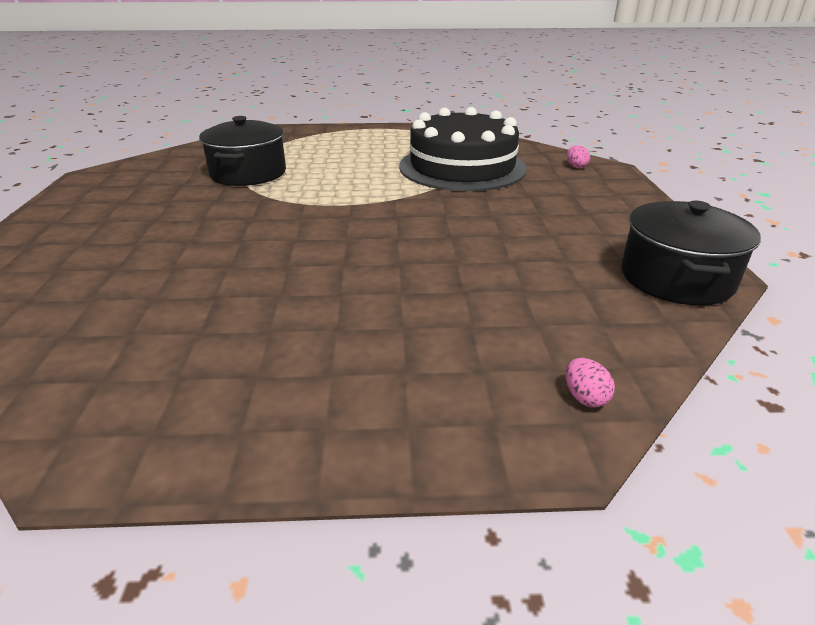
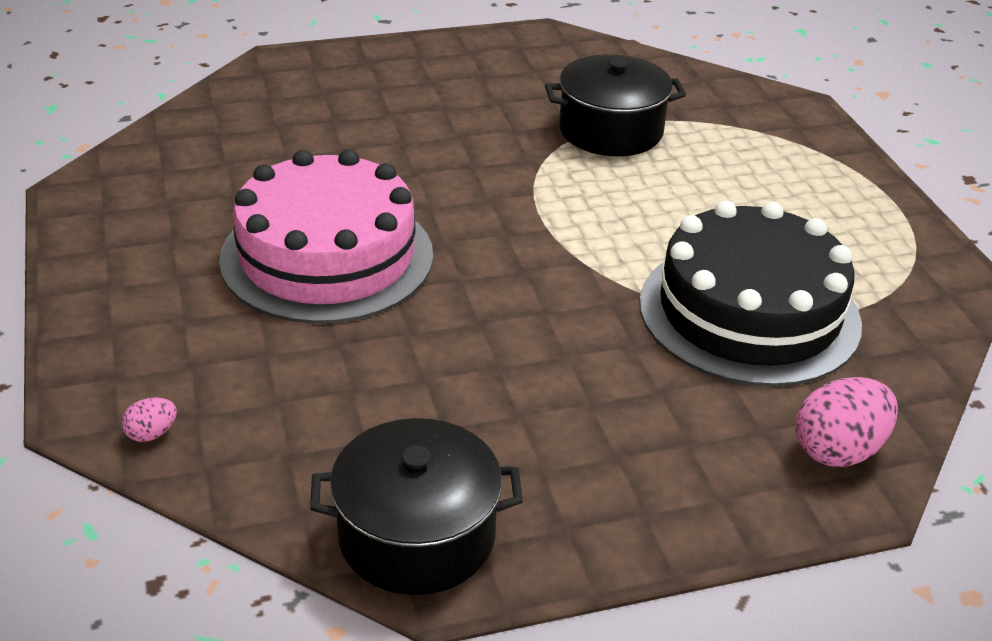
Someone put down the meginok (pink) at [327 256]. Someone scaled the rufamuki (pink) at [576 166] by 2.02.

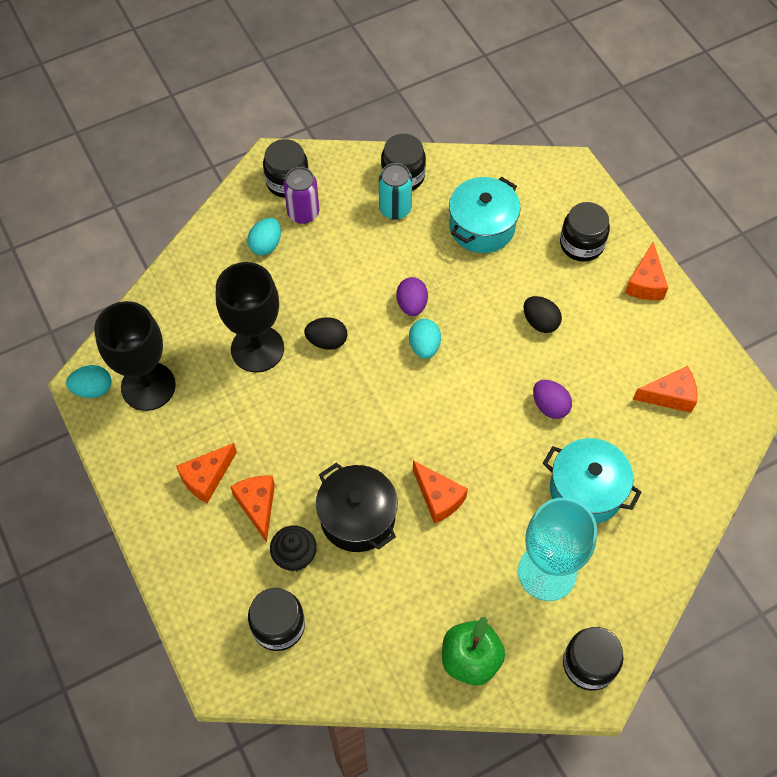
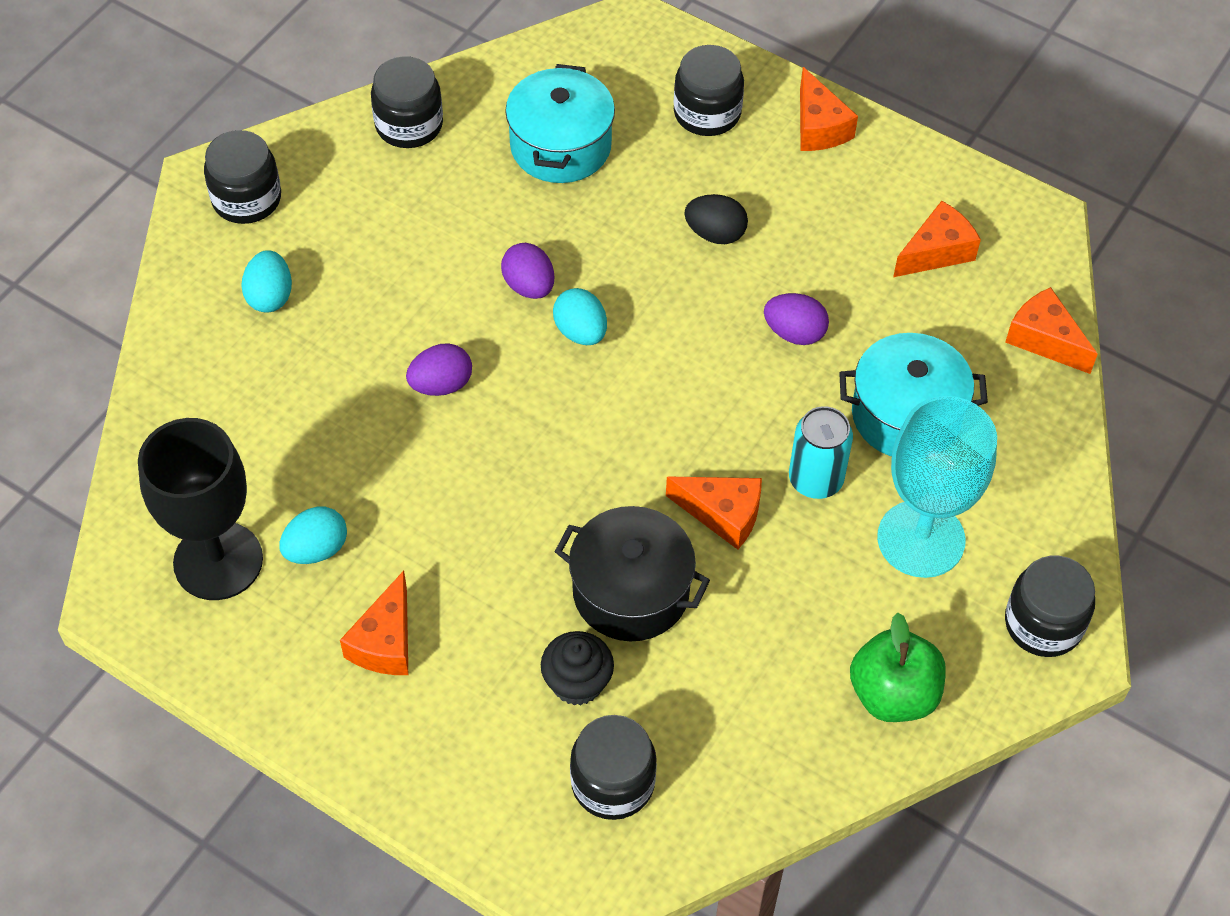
Someone carried the rufamuki (turquoise) from [93 389] to [316 549]. Someone repainted the rufamuki (black) at [327 341], which became the rufamuki (purple) at [441 385]. Someone carried the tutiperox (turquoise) from [395 209] to [815 479]. Someone carried the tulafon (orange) from [257 506] to [1044 339]. Someone took away the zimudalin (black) at [257 349]. Someone took away the tutiperox (purple) at [303 213].

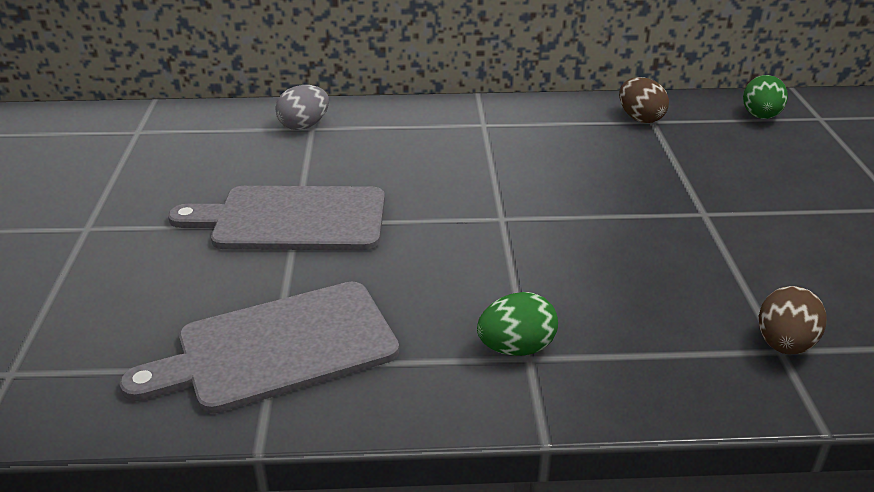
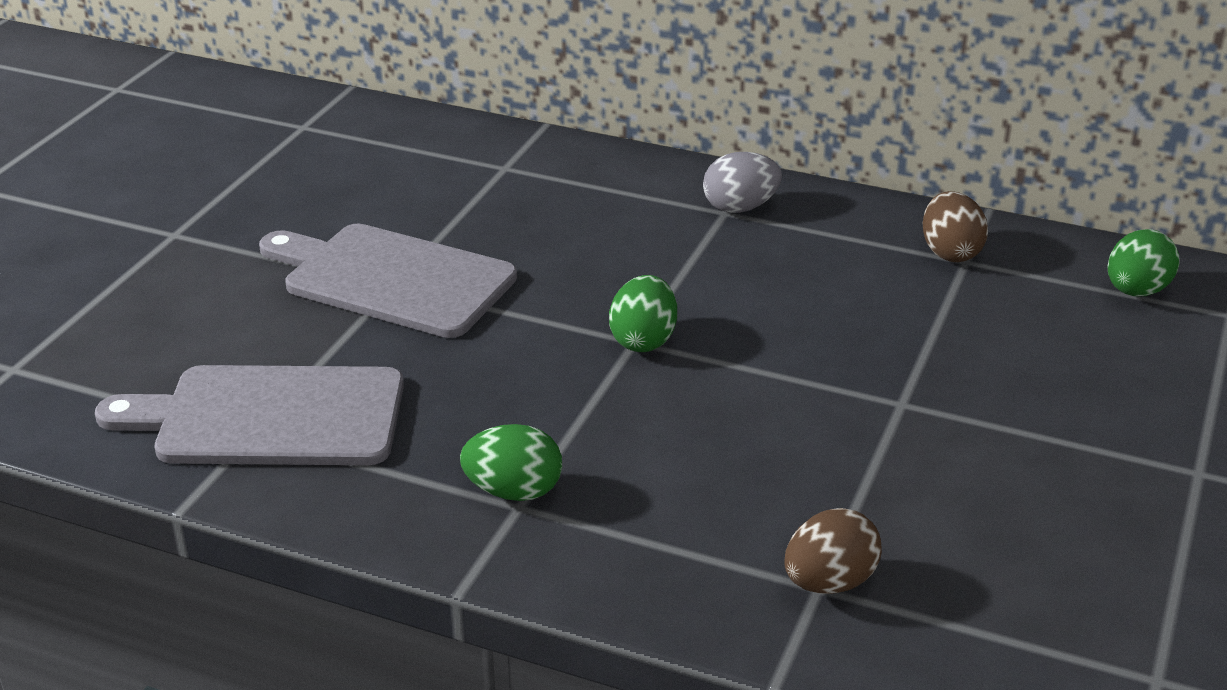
Someone put down the rufamuki (green) at [643 340]. Someone carried the rufamuki (grey) from [304 126] to [740 208].

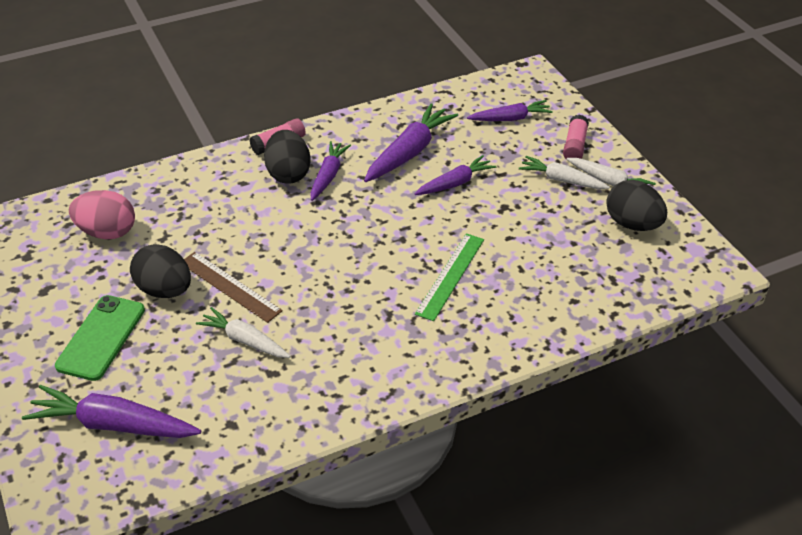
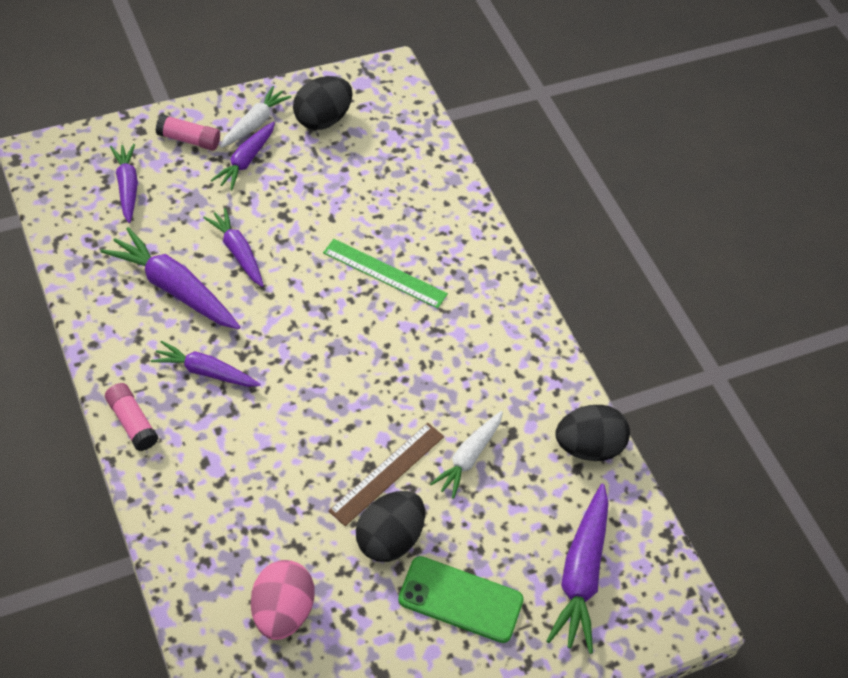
Someone repainted the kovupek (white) at [561 180], which became the kovupek (purple) at [245 161]. Someone carried the rufamuki (black) from [288 174] to [588 447].

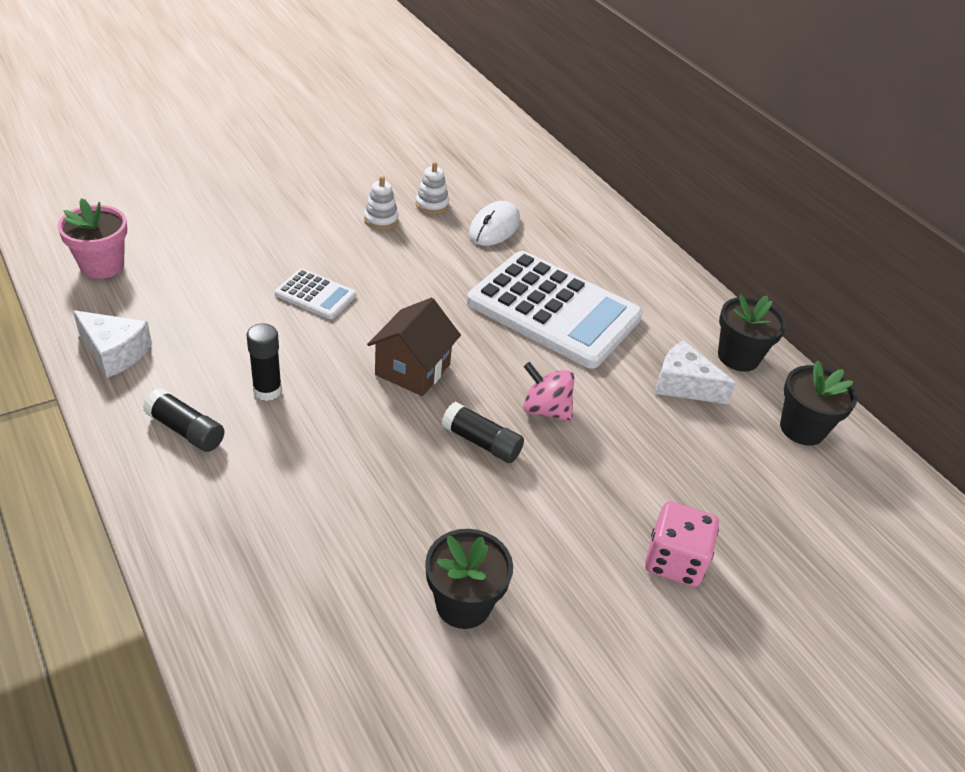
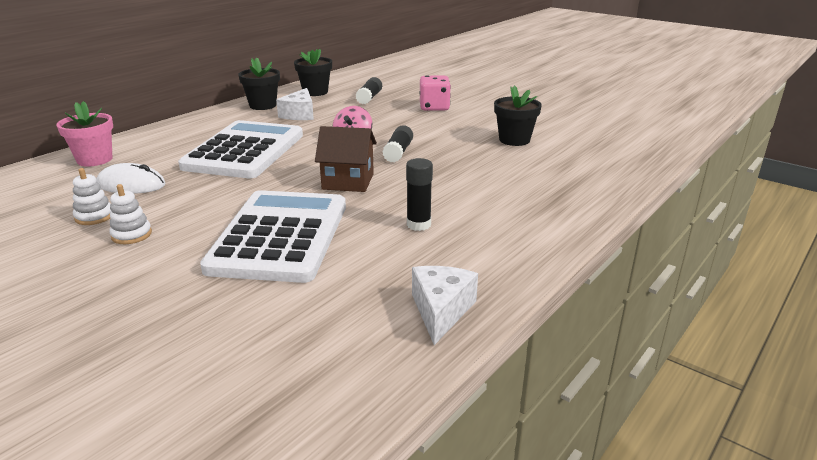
Someone carried the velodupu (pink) from [102 266] to [94 160]. Someone scaled the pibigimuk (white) at [315 295] by 2.23. Someone carried the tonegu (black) from [186 430] to [369 98].

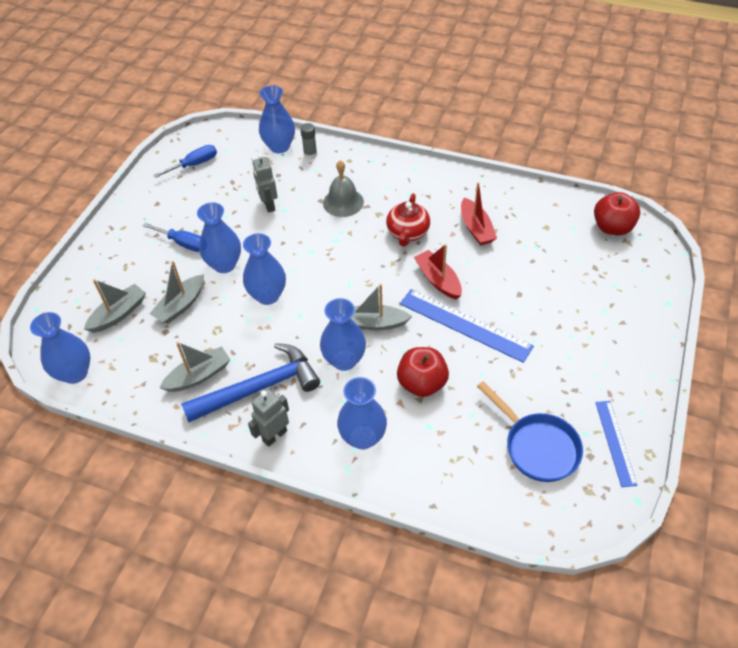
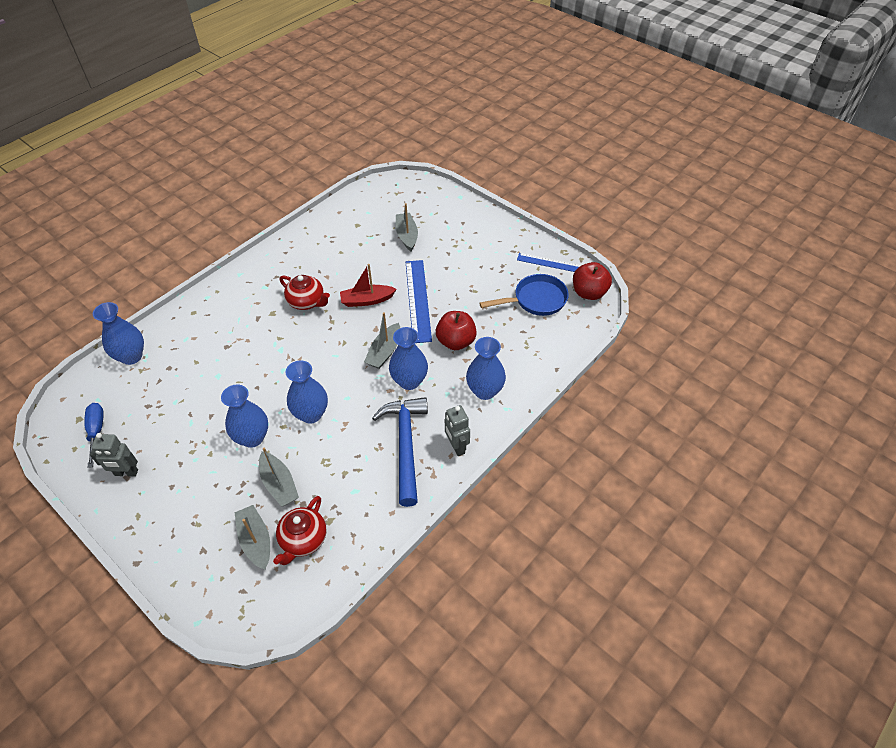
Someone carried the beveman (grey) from [268 205] to [126 473]. Someone put down the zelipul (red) at [303 540]. Someone carried the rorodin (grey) from [199 376] to [407 236]. Someone rotated the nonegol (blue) at [465 324] by 60 degrees counterclockwise. Someone carried the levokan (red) from [612 227] to [589 293]. Someone took away the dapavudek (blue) at [75 373]. Someone took away the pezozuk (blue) at [183 243]. Someone took away the tonegu (grey) at [310 154]. Someone took away the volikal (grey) at [343 202]. Someone took away the rorodin (red) at [476 228].

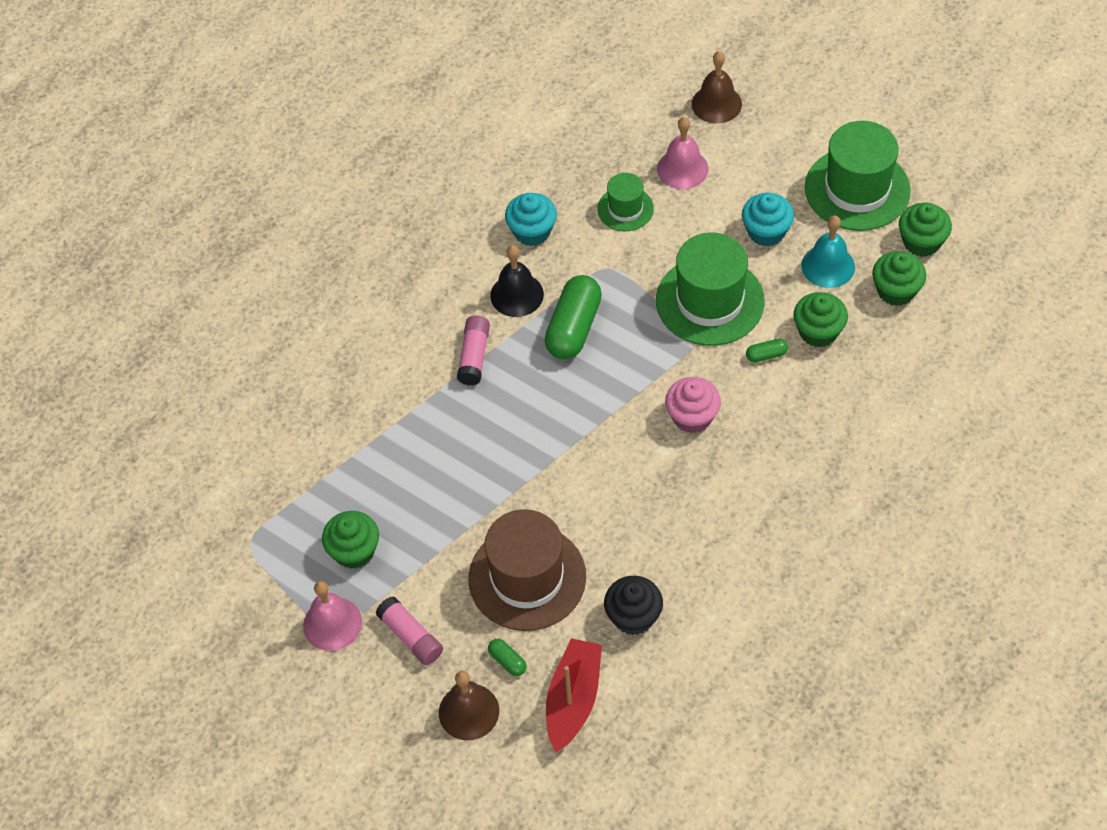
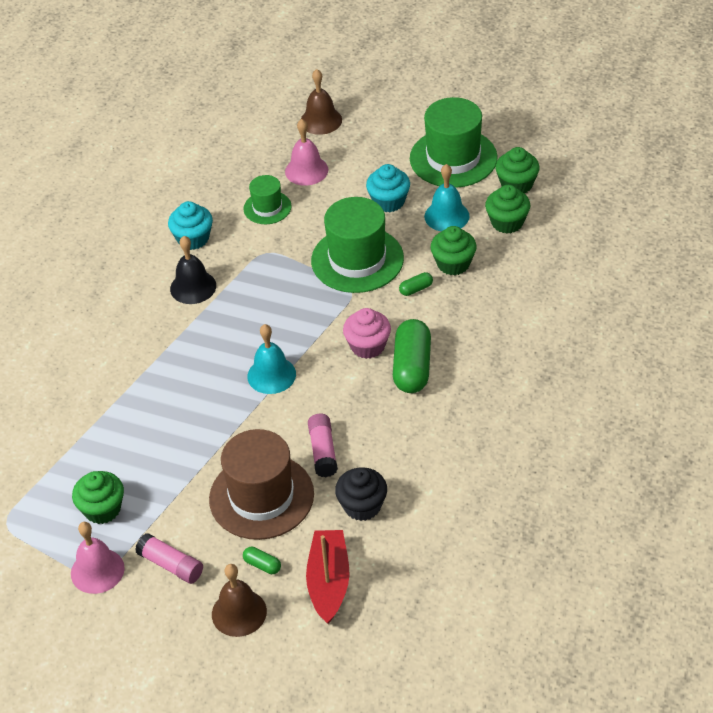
Someone put down the volikal (turquoise) at [271 375]. Someone carried the tonegu (pink) from [474 356] to [323 451]. Someone carried the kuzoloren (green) from [573 328] to [412 367].

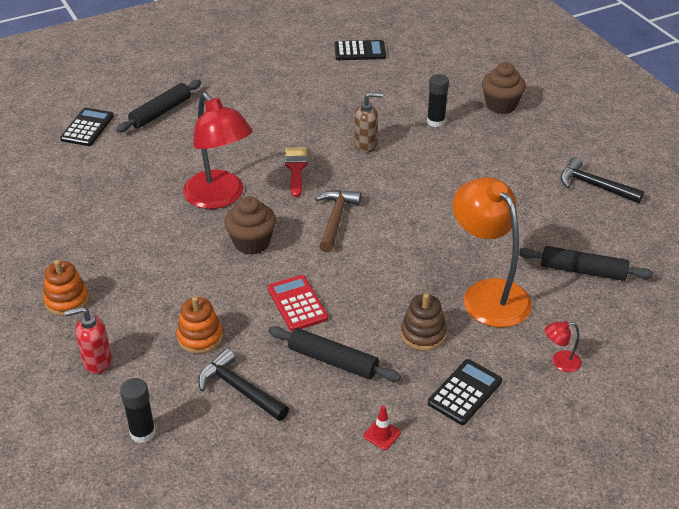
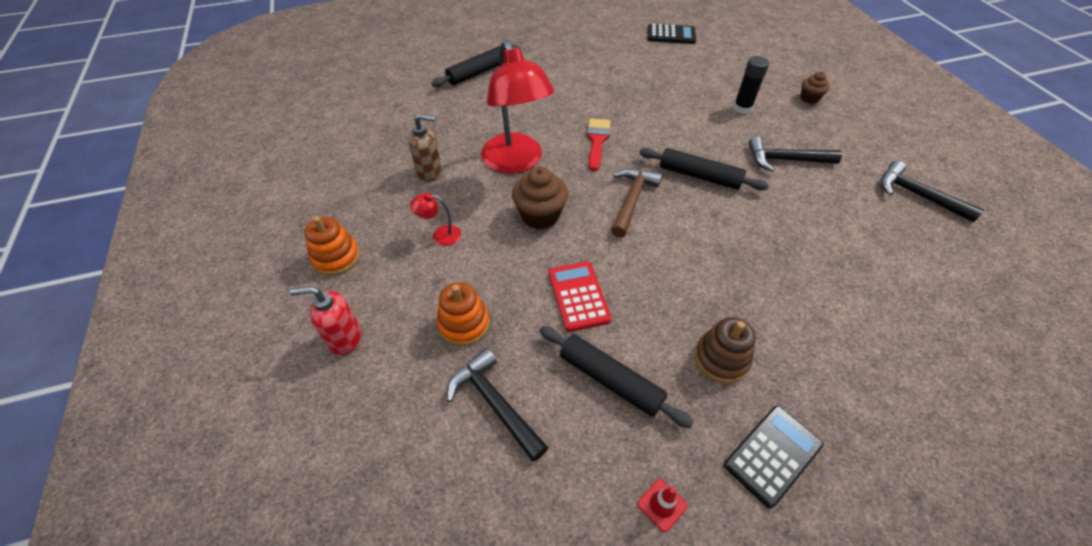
Someone carried the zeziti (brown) from [366 145] to [430 172]. Someone carried the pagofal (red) from [560 362] to [440 235]. Someone carried the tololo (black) from [583 270] to [699 176]. Someone put down the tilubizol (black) at [785 160]. Someone scaled the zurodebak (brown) at [501 105] by 0.59. Someone took away the pibigimuk (black) at [87 128]. Someone took away the tonegu (black) at [142 433]. Someone took away the pagofal (orange) at [488 294].

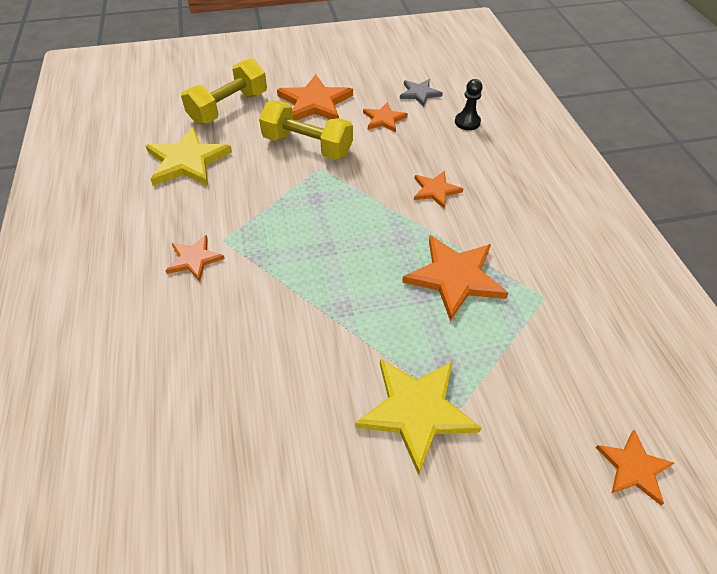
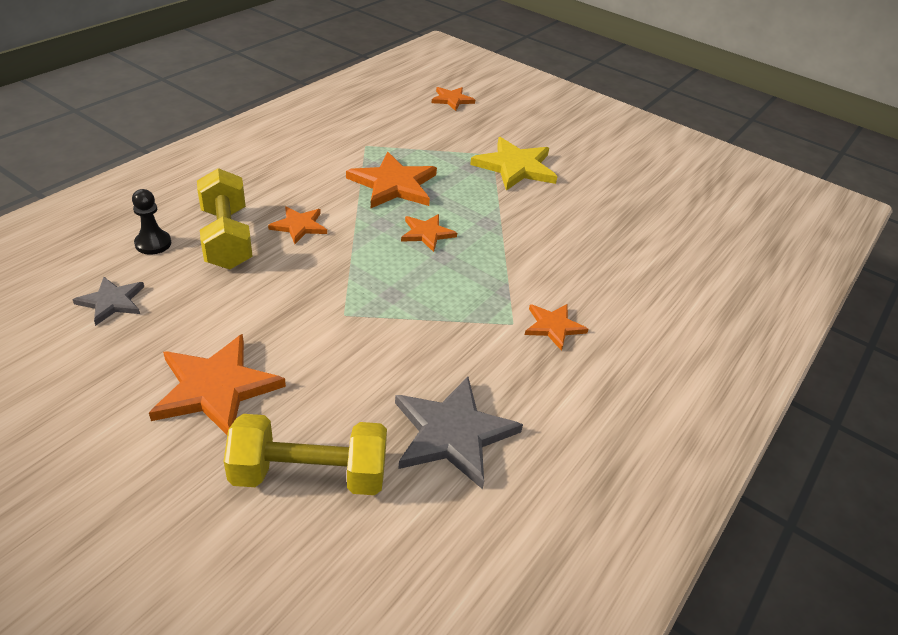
Someone carried the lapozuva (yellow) from [307 146] to [226 238]. Someone repainted the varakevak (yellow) at [187 161], which became the varakevak (grey) at [453 433]. Someone carried the varakevak (orange) from [384 119] to [427 233].

